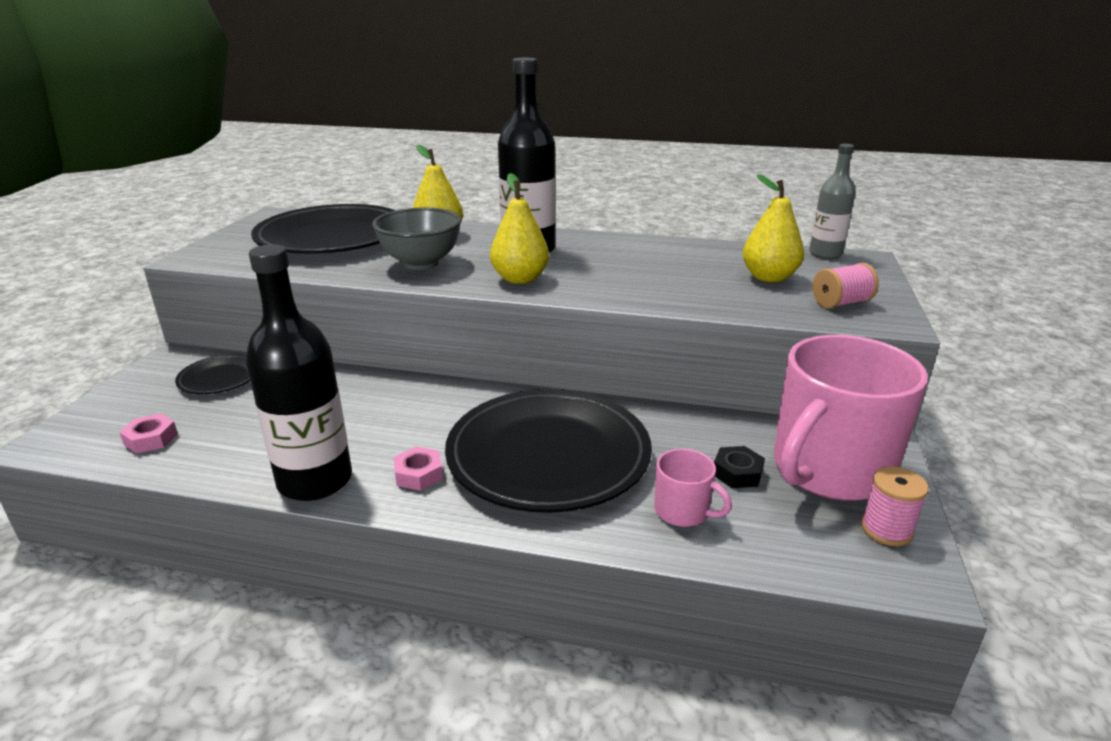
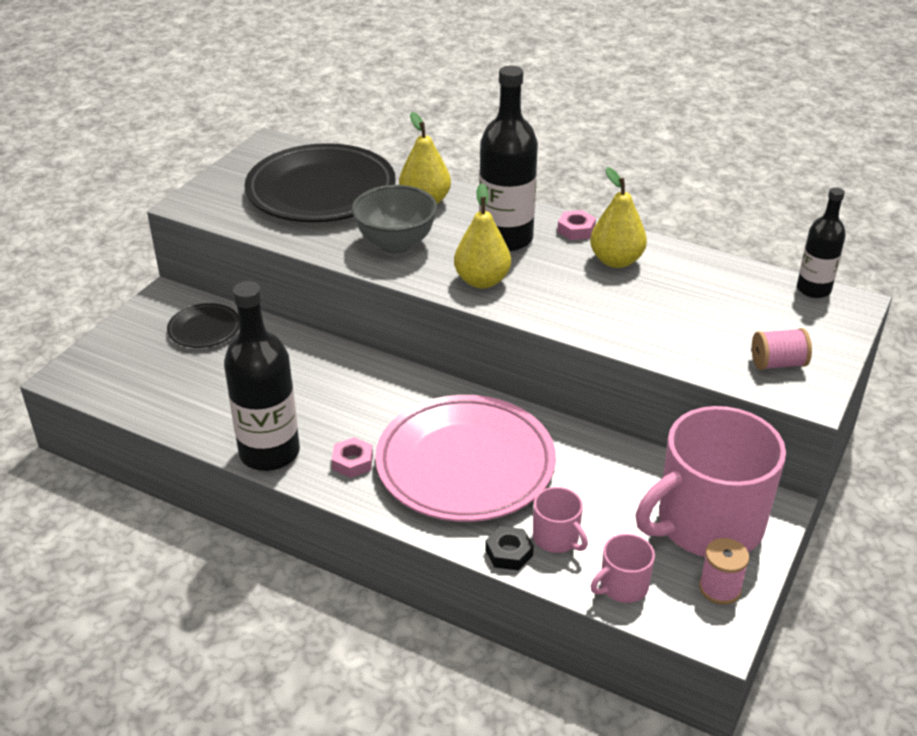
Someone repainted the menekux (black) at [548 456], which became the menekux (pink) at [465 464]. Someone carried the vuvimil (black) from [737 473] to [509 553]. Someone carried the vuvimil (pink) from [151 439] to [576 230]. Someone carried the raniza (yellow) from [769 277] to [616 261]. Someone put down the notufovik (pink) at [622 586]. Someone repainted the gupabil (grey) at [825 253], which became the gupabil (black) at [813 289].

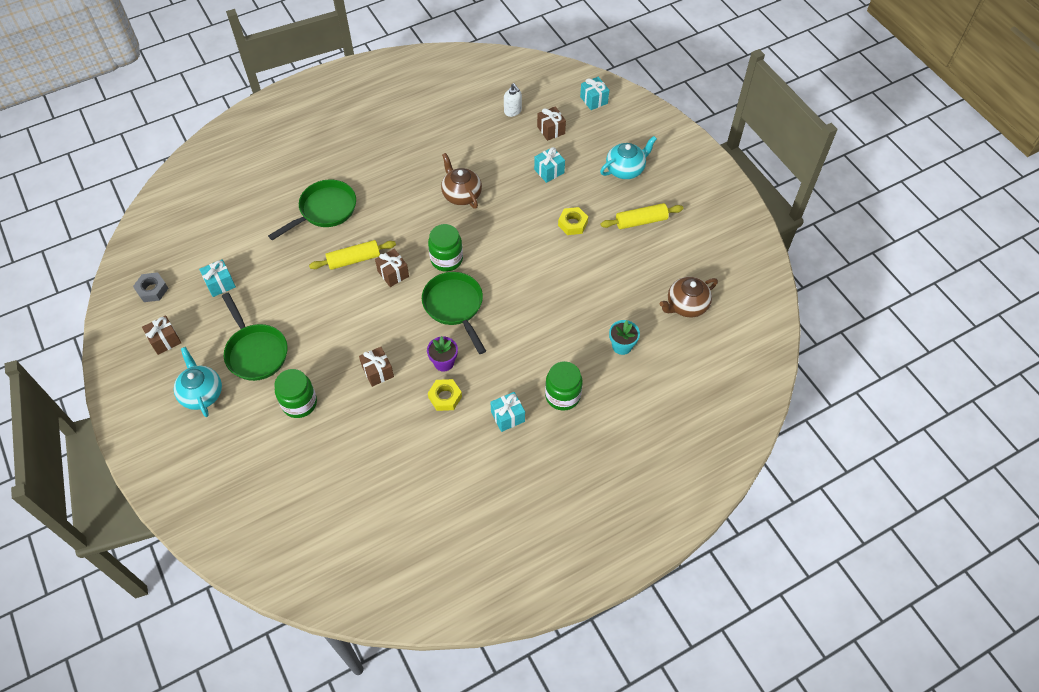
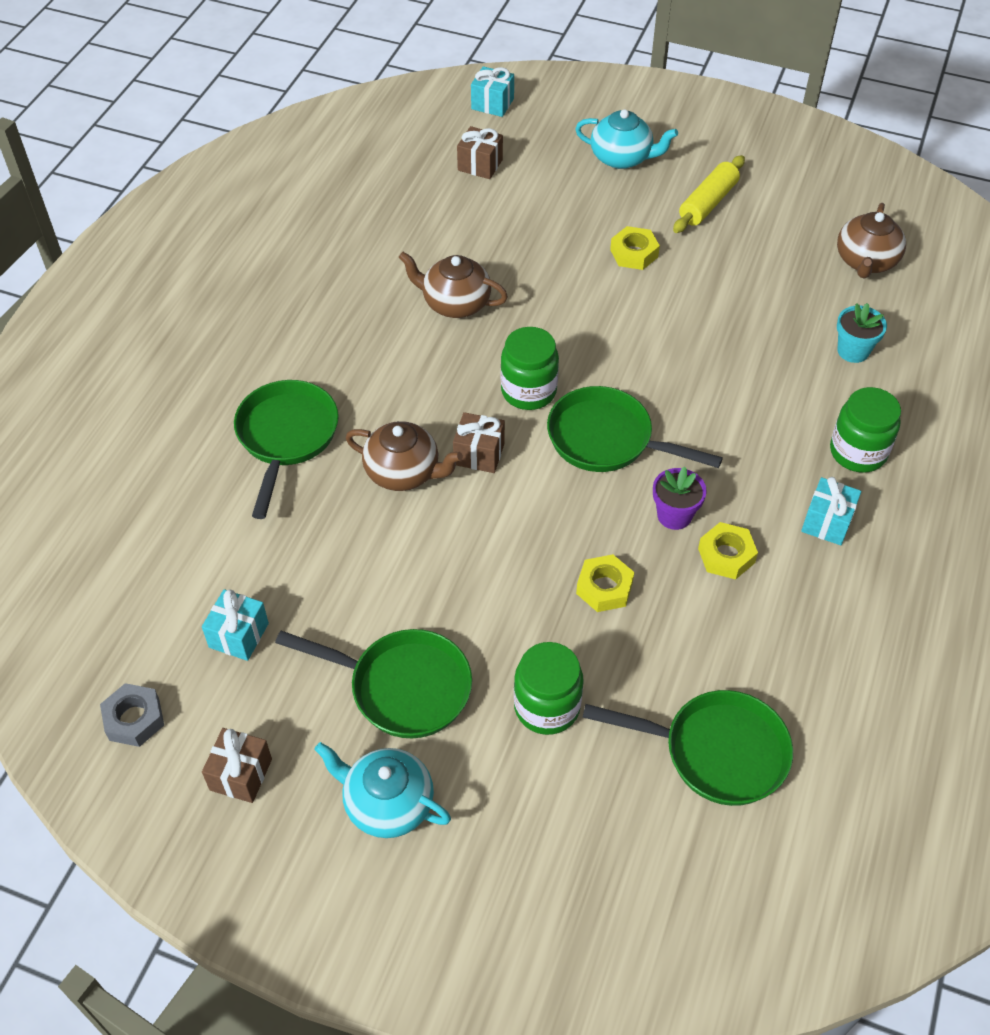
Someone swapped the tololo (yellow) at [354 260] for the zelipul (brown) at [404 472]. Someone rotated the zelipul (turquoise) at [625 169] by 90 degrees clockwise. Someone swapped the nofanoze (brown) at [378 372] for the vuvimil (yellow) at [604 588]. Someone put down the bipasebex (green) at [716 752]. Someone took away the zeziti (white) at [513 111]. Someone took away the nofanoze (turquoise) at [549 171].

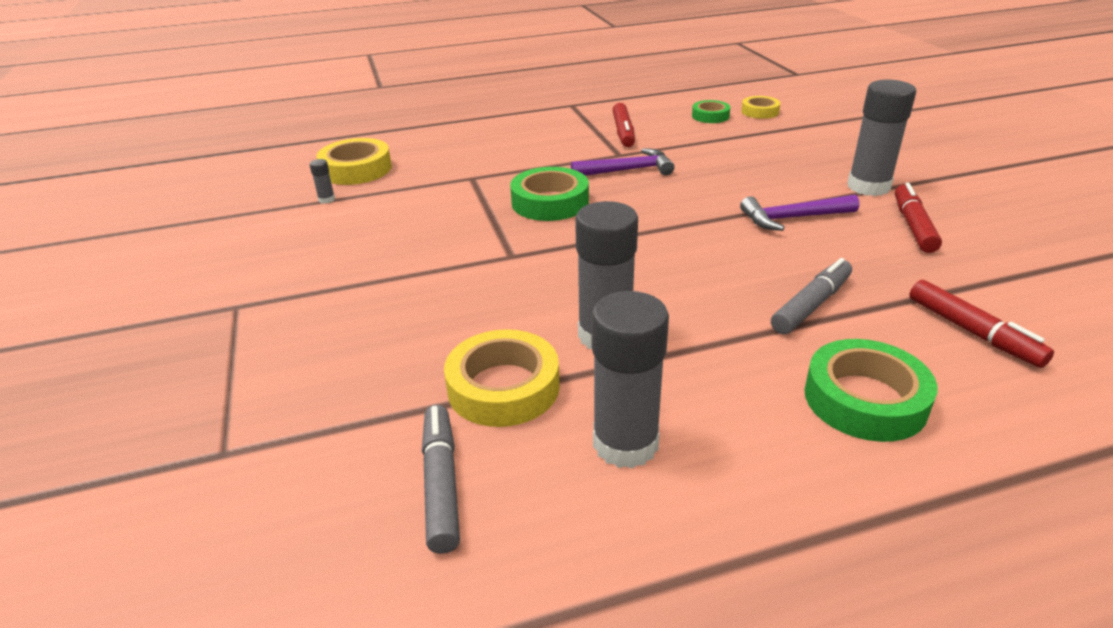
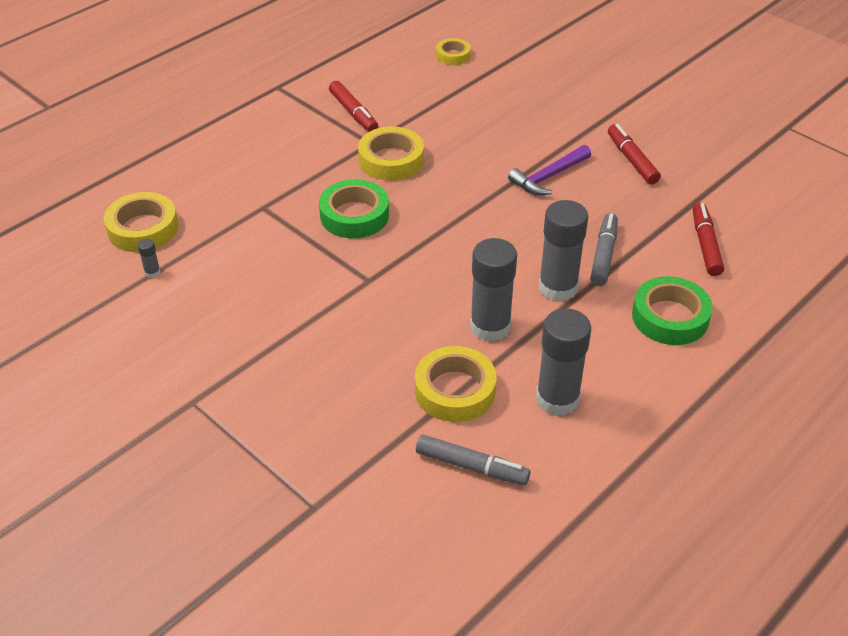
Someone swapped the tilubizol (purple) at [627 170] for the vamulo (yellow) at [391 160]. Someone rotated the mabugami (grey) at [441 483] by 150 degrees clockwise. Someone carried the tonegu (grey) from [868 187] to [558 287]. Someone rotated the mabugami (red) at [972 332] by 120 degrees counterclockwise. Someone took away the vamulo (green) at [710 116].

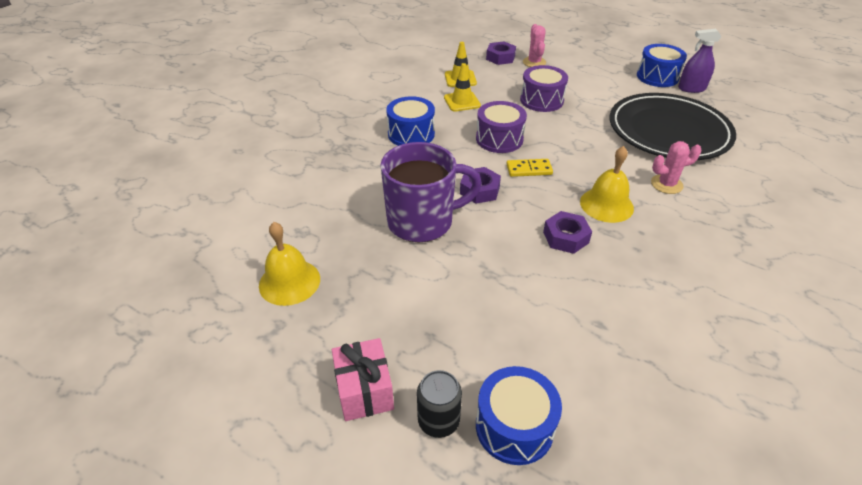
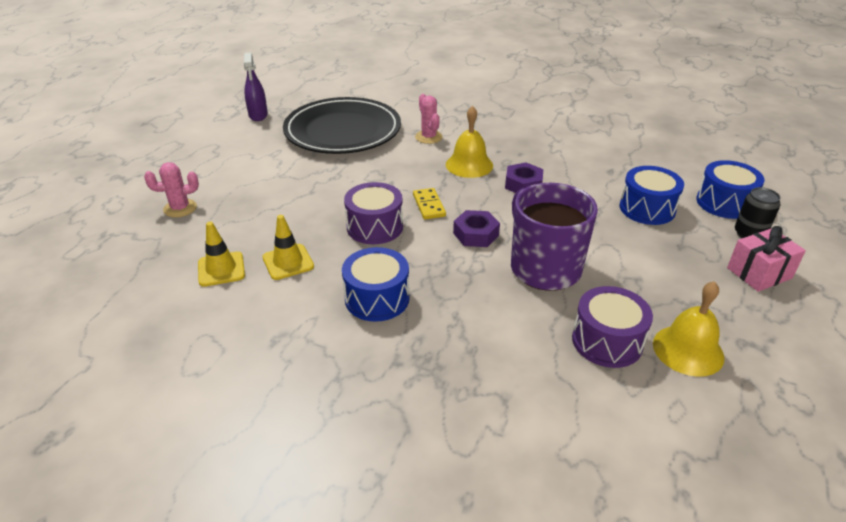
Someone carried the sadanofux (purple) from [541 100] to [607 341]. Someone carried the sadanofux (blue) from [657 77] to [647 209]. Someone took away the vuvimil (purple) at [500 57].

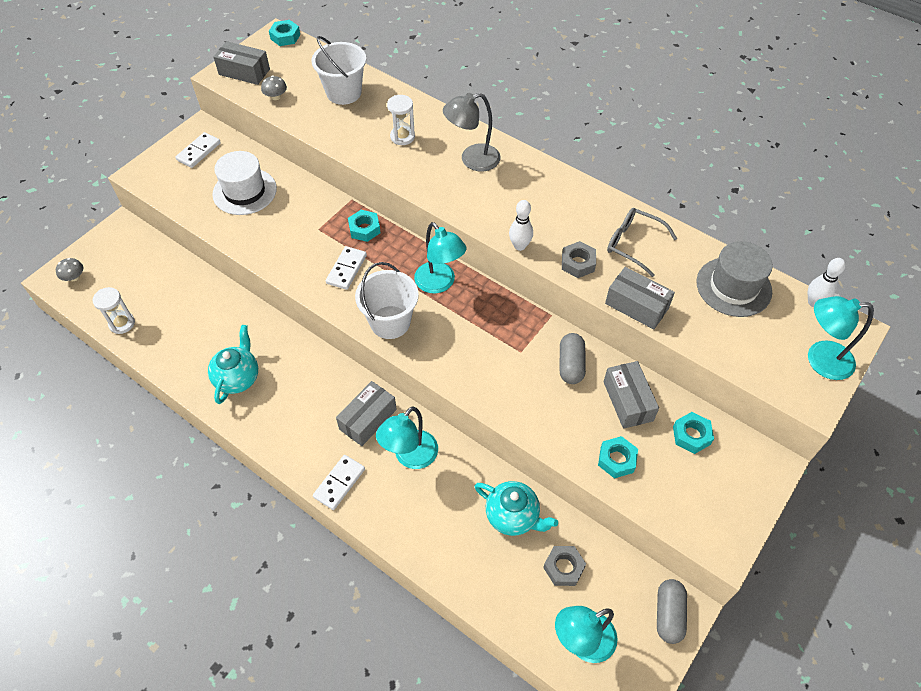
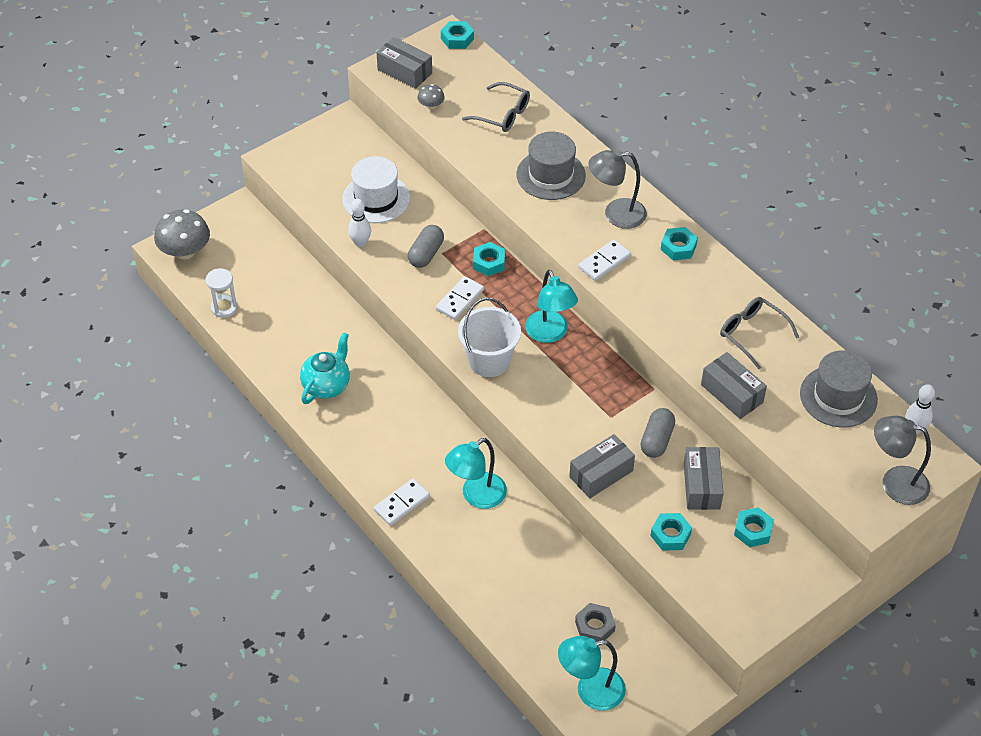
Someone scaled the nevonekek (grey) at [74 277] by 2.02. Someone carried the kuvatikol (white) from [519 246] to [360 243]. Someone carried the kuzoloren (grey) from [668 614] to [426 254]. Someone swapped the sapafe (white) at [343 93] for the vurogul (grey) at [503 114]. Someone swapped the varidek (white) at [402 137] for the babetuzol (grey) at [551 175]. Someone carried the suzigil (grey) from [368 419] to [601 474]. Someone carried the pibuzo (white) from [198 151] to [604 262]. Someone put down the vuvimil (turquoise) at [678 247]. Someone repainted the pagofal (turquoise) at [820 360], which became the pagofal (grey) at [895 483]. Someone took away the zelipul (turquoise) at [513 516]. Someone took away the vuvimil (grey) at [578 263].

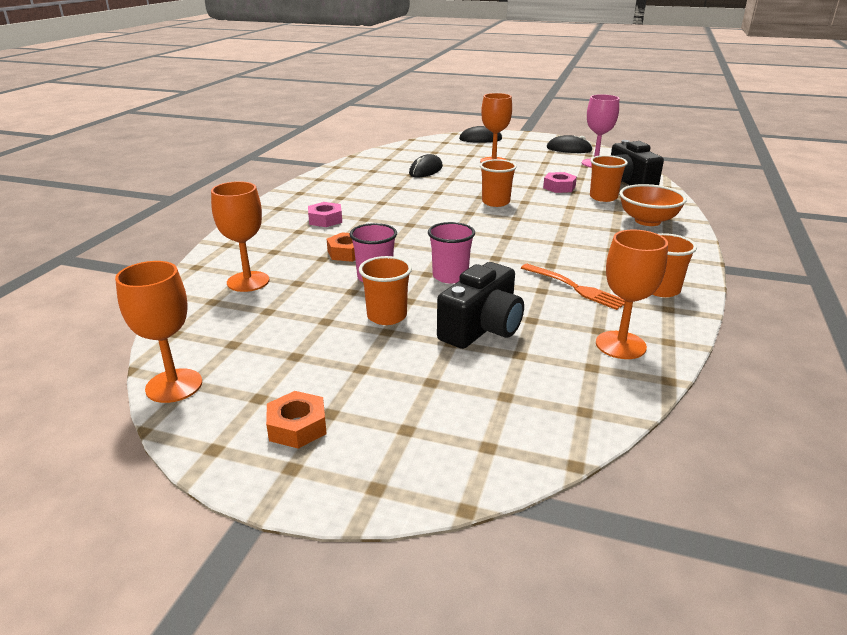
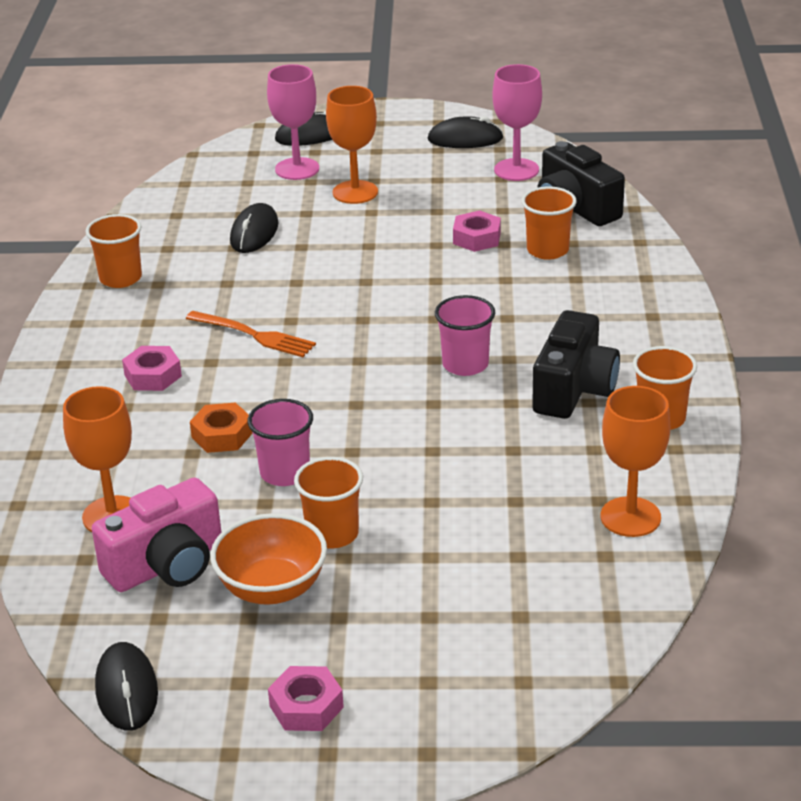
Someone carried the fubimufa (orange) from [495 202] to [120 278]. Someone put down the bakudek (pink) at [167 565]. Someone swapped the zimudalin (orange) at [174 386] for the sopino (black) at [126 690]. Someone carried the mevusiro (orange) from [575 288] to [254 335]. Someone carried the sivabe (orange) from [647 221] to [272 588]. Someone put down the zimudalin (pink) at [297 169]. Someone repainted the vuvimil (orange) at [297 426], which became the vuvimil (pink) at [306 706]. Someone carried the fubimufa (pink) from [450 276] to [465 364]. Someone carried the bakudek (black) from [482 328] to [574 389].

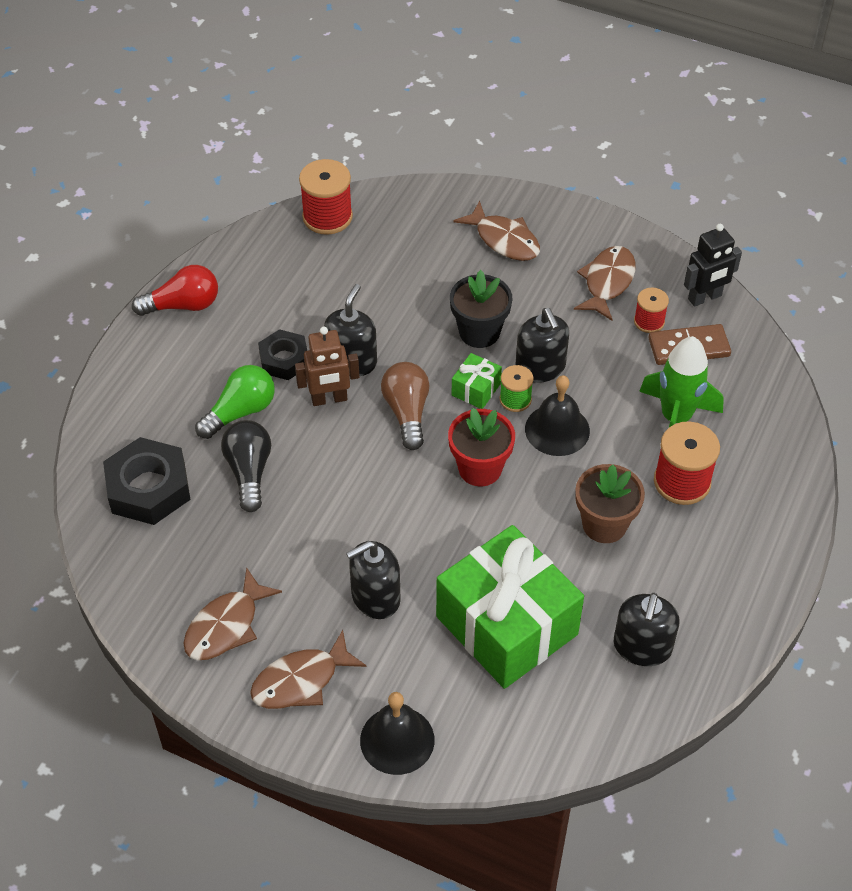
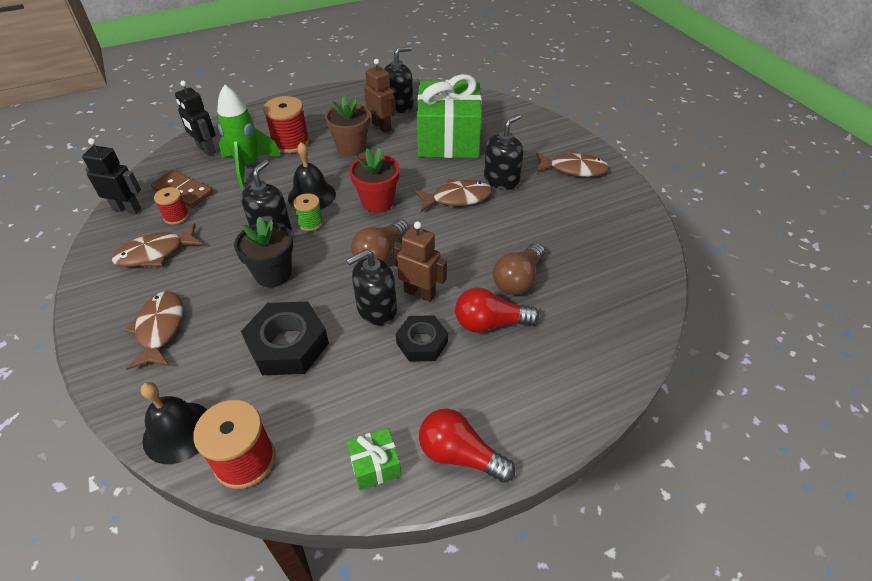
Someone carried the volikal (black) from [397 740] to [178 432]. Someone put down the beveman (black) at [206 150]. Someone carried the vuvimil (black) from [148 488] to [288 345]. Someone carried the nofanoze (green) from [476 389] to [375 465]. Someone put down the beveman (brown) at [382 126]. Someone carried the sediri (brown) from [226 626] to [457 198]. Someone repainted the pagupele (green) at [240 412], which became the pagupele (red) at [490 323]. Someone rotated the zeziti (black) at [375 597] by 60 degrees counterclockwise. Someone repainted the pagupele (black) at [249 472], which became the pagupele (brown) at [518 279].

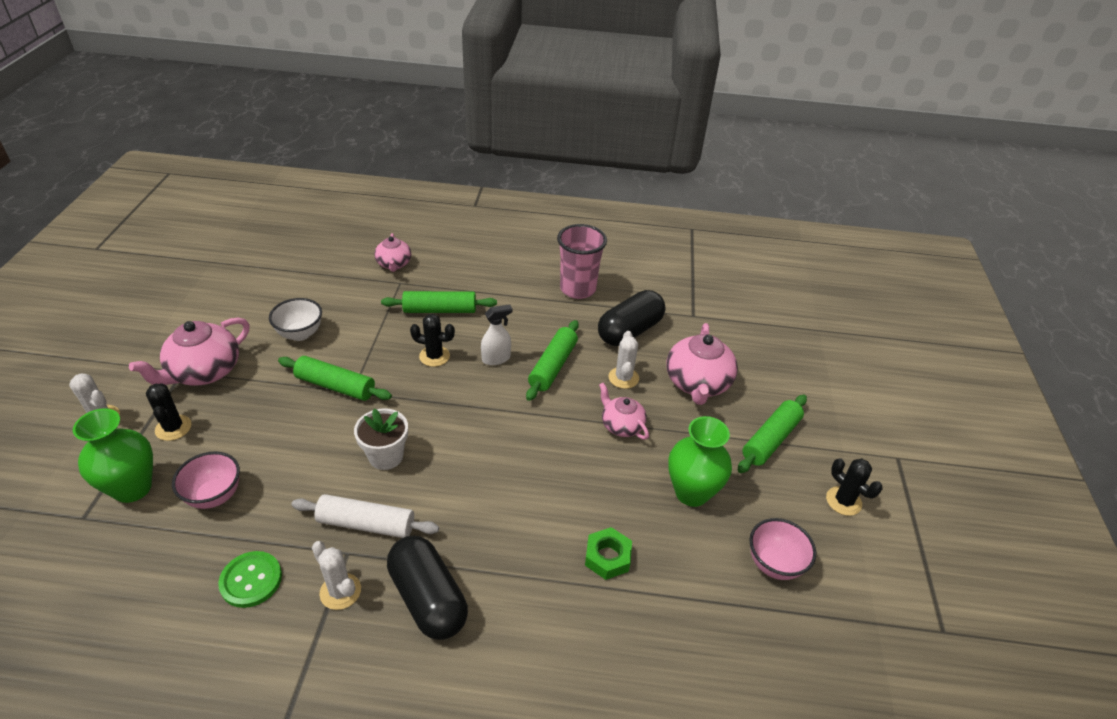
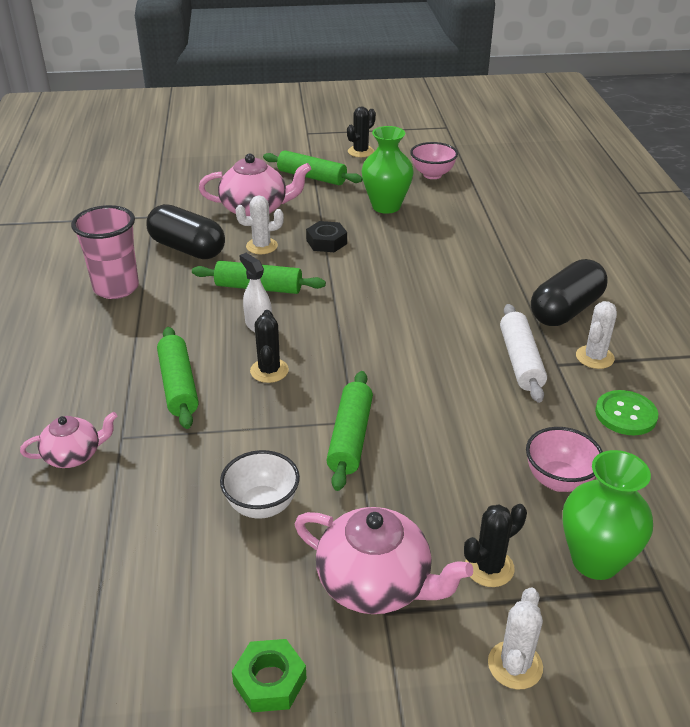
Someone carried the vuvimil (green) from [607 557] to [270 681]. Someone swapped the zelipul (pink) at [621 425] for the vuvimil (black) at [326 242]. Someone took away the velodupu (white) at [386 456].

